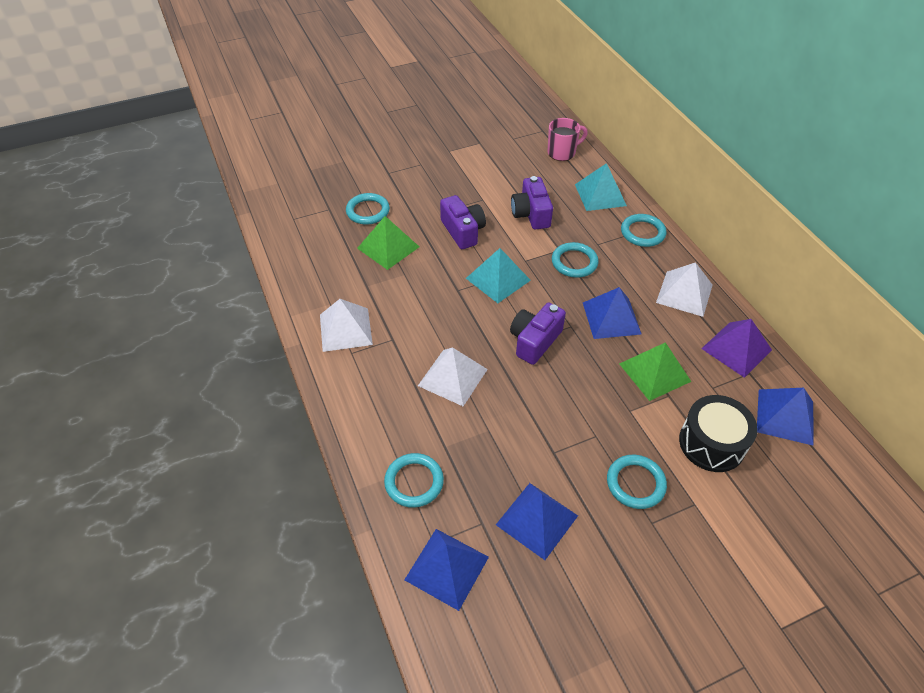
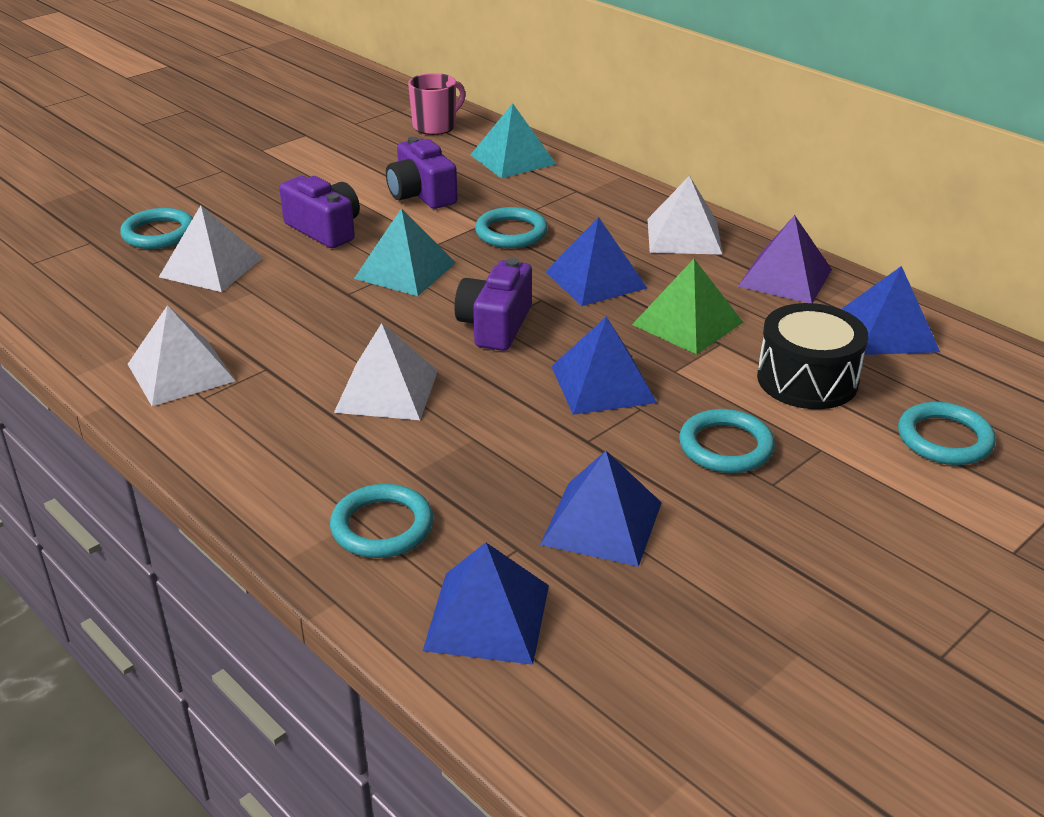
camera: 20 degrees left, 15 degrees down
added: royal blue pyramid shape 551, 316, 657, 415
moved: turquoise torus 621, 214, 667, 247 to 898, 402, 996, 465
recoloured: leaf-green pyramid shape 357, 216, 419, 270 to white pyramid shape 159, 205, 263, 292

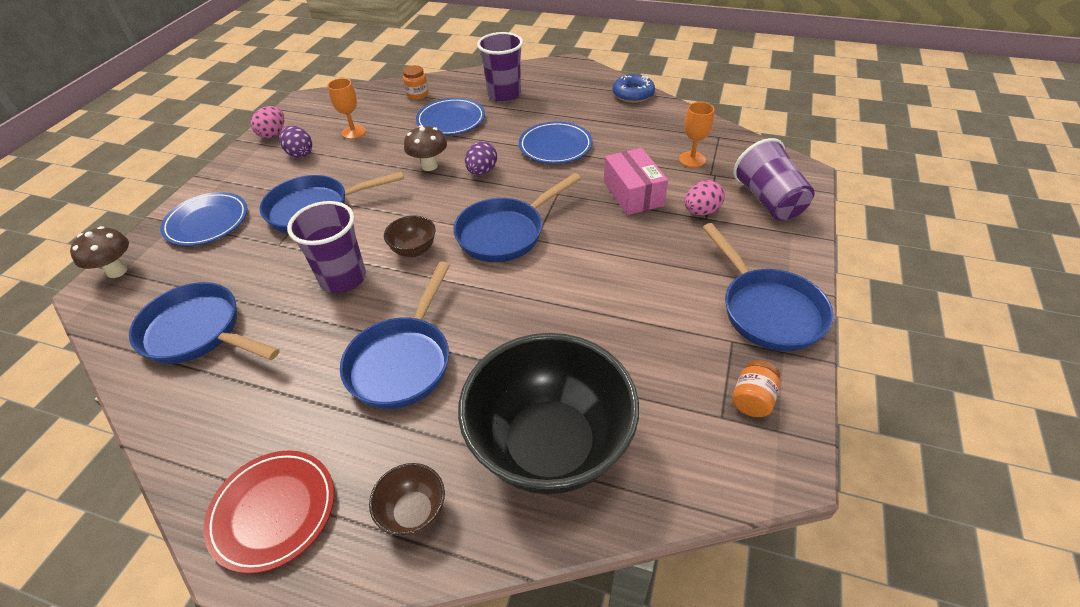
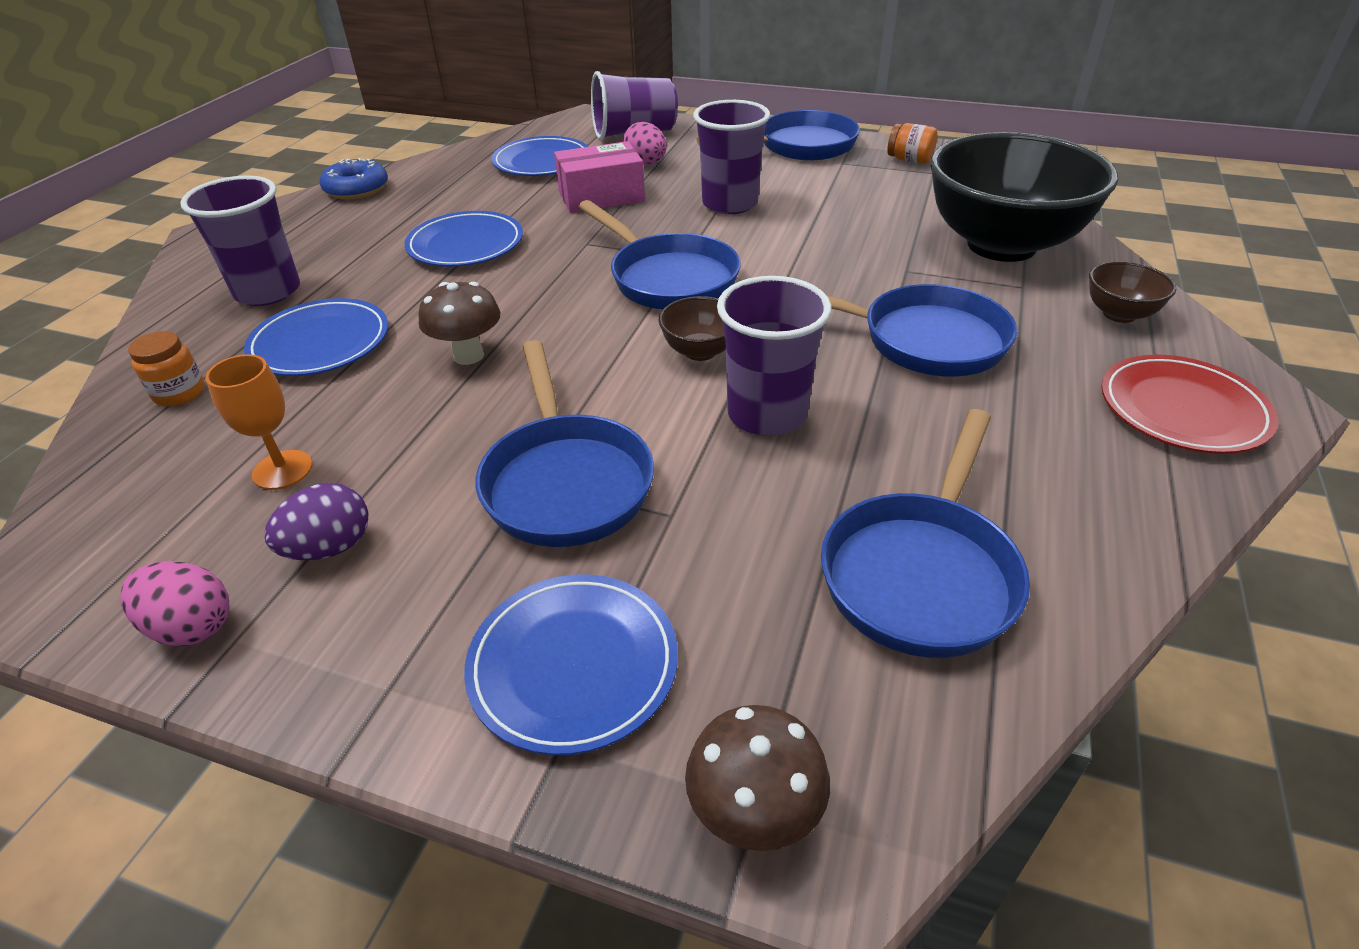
camera: 90 degrees left, 5 degrees down
removed: violet toy egg 465, 142, 497, 175
added: violet tumbler 693, 100, 770, 214
replaced: orange wine glass 679, 102, 714, 168 to royal blue plate 491, 136, 588, 176

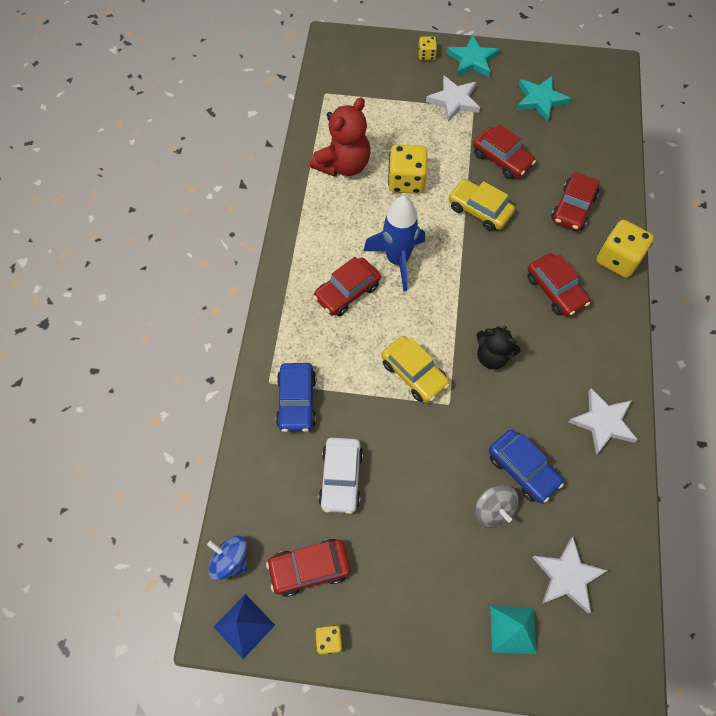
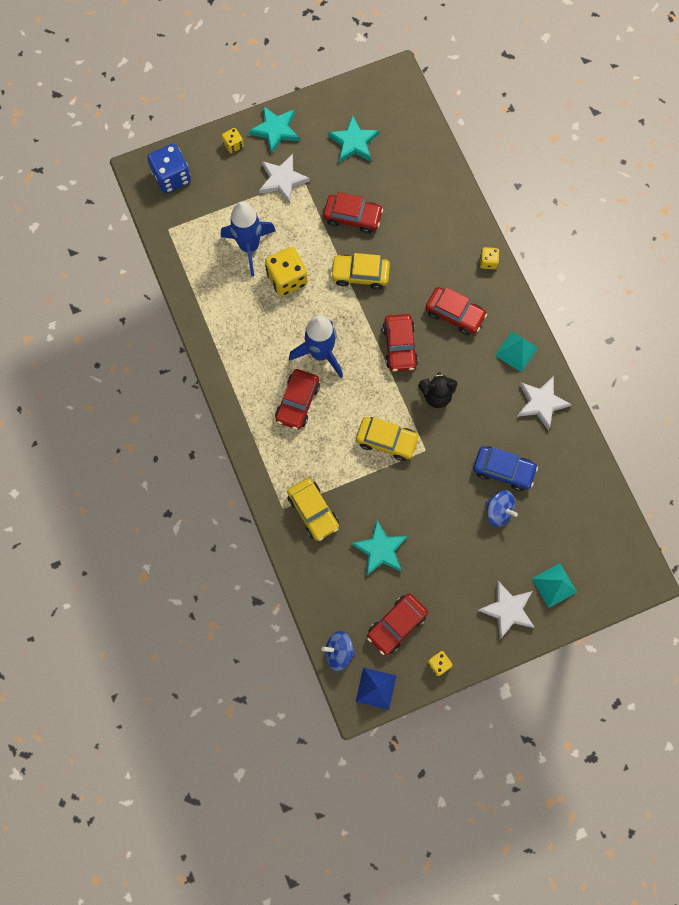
camera: 30 degrees left, 10 degrees up
removed: scarlet teddy 310, 98, 371, 177
added: royal blue die 147, 144, 191, 193; royal blue toy rocket 221, 201, 276, 276; turquoise pyramid shape 495, 331, 538, 372
moved: white star shape 532, 537, 608, 613 to 477, 581, 534, 639; scarlet automobile 551, 172, 599, 231 to 382, 314, 418, 371
replaced: white automobile 318, 438, 363, 514 to turquoise star shape 351, 520, 408, 576
recoloured: royal blue automobile 276, 363, 316, 432 to bright yellow automobile 287, 478, 339, 541; gray toy top 475, 485, 518, 527 to royal blue toy top 485, 490, 518, 527
resized: bright yellow die 597, 220, 654, 278 = 480, 247, 500, 269 x0.51

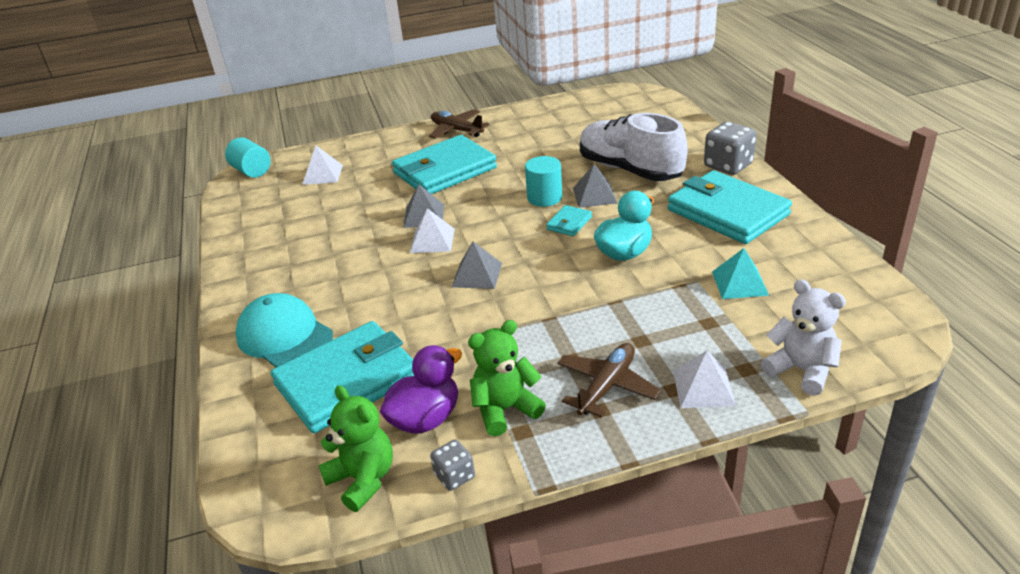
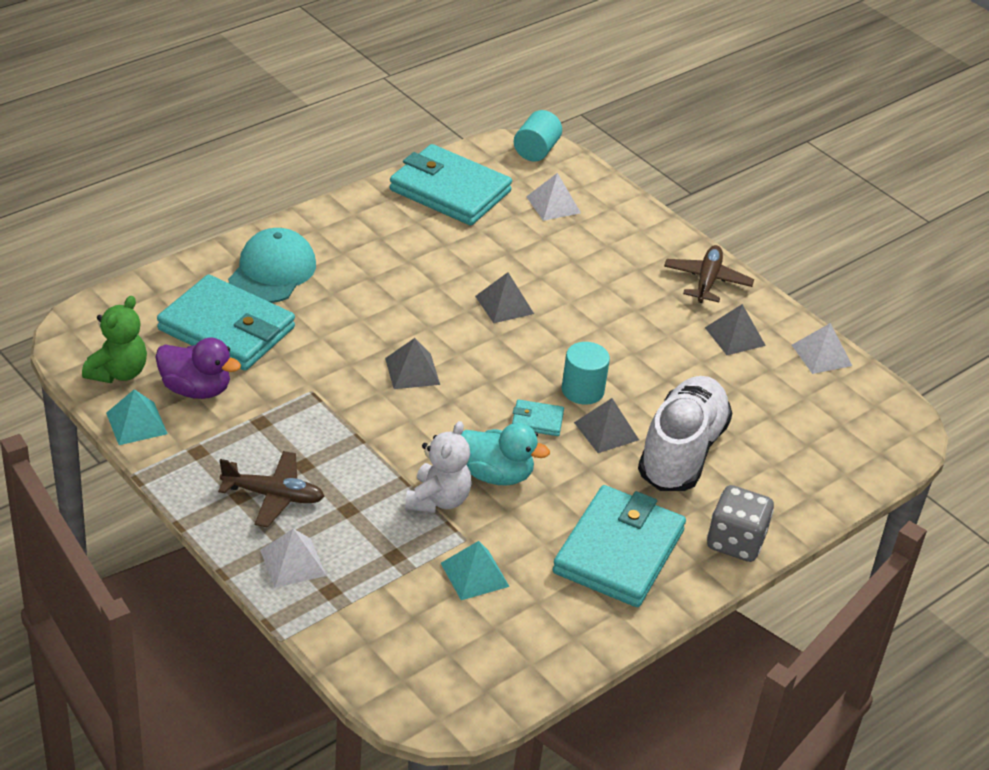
camera: 60 degrees right, 5 degrees up
removed: leaf-green teddy 468, 320, 546, 437
added: gray pyramid shape 705, 304, 766, 355
moved: turquoise billfold 392, 135, 497, 194 to 389, 144, 512, 226; white pyramid shape 410, 208, 455, 253 to 792, 323, 852, 374; white teddy 761, 279, 846, 396 to 405, 421, 472, 513
replaced: gray die 430, 440, 475, 491 to turquoise pyramid shape 106, 389, 168, 445

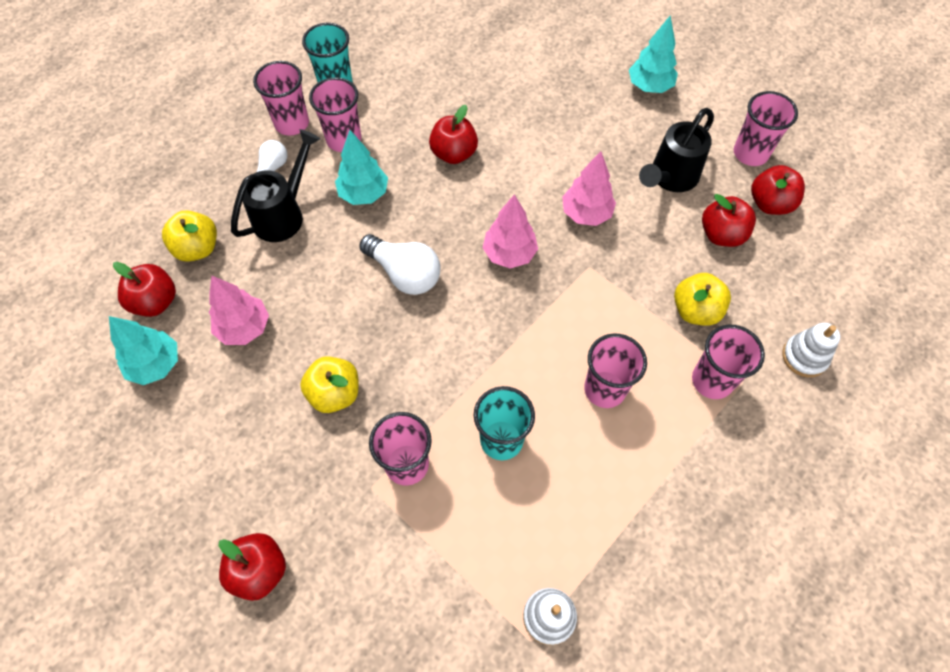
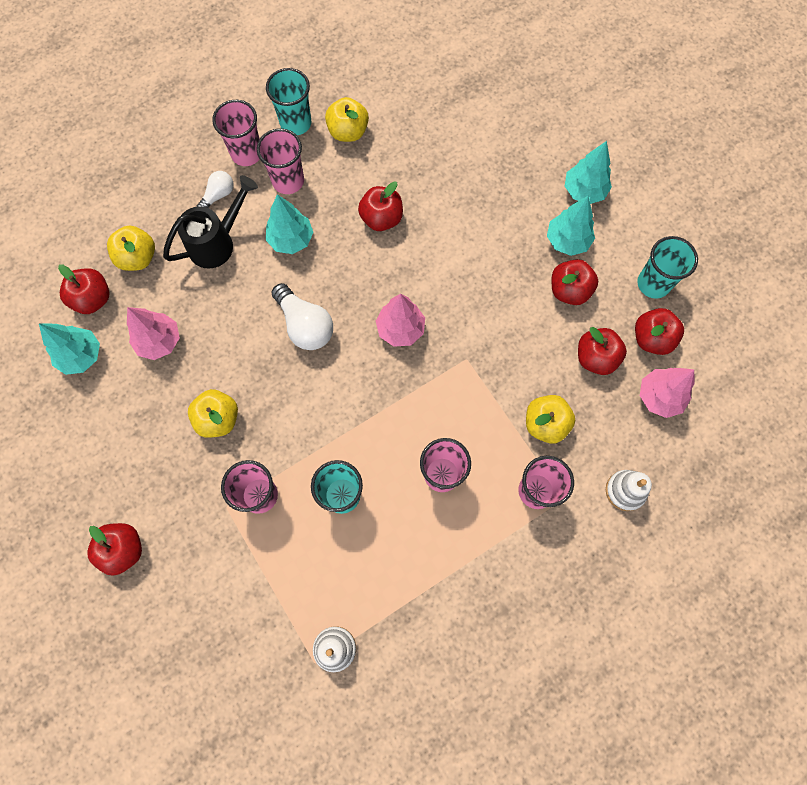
camera: 15 degrees right, 10 degrees up
added: bright yellow apple 325, 97, 369, 142; turquoise toy tree 547, 196, 595, 256
moved: pink toy tree 562, 151, 616, 226 to 640, 368, 694, 418
replaced: jet-black watering can 639, 108, 714, 192 to scarlet apple 552, 259, 598, 305
recoloured: pink tumbler 734, 91, 798, 166 to turquoise tumbler 637, 236, 698, 299

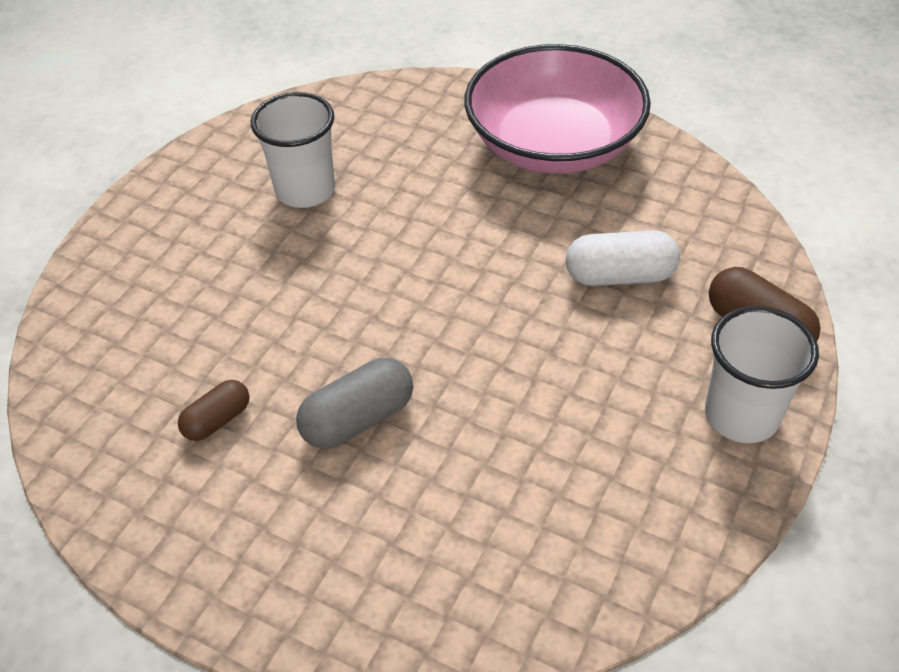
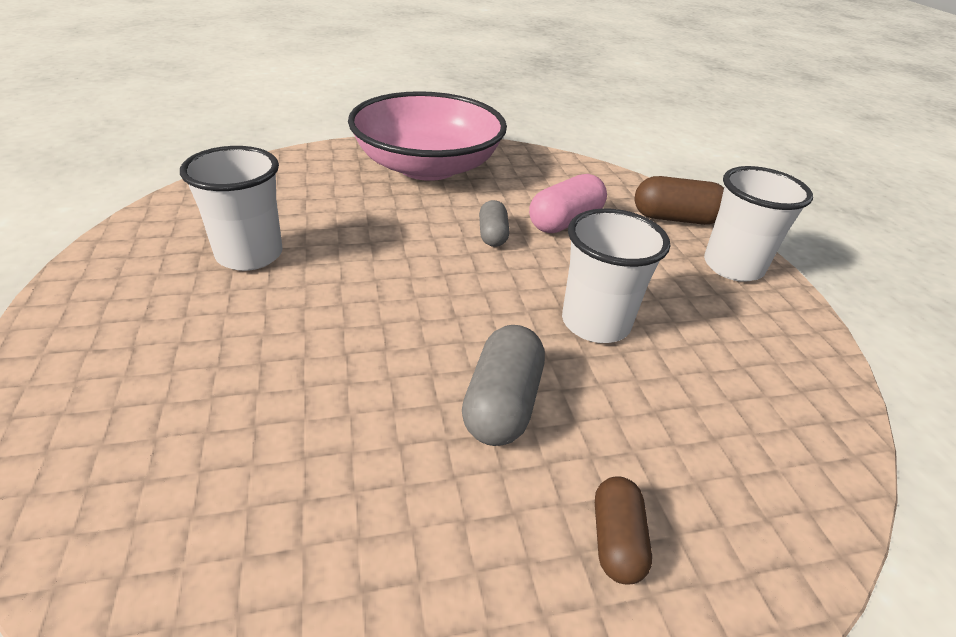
camera: 45 degrees left, 10 degrees down
added: gray pill shape 479, 200, 510, 247; white tumbler 562, 208, 670, 343
moved: dark brown pill shape 178, 380, 250, 441 to 595, 476, 652, 585
recoloured: white pill shape 566, 230, 680, 286 to pink pill shape 529, 174, 607, 233

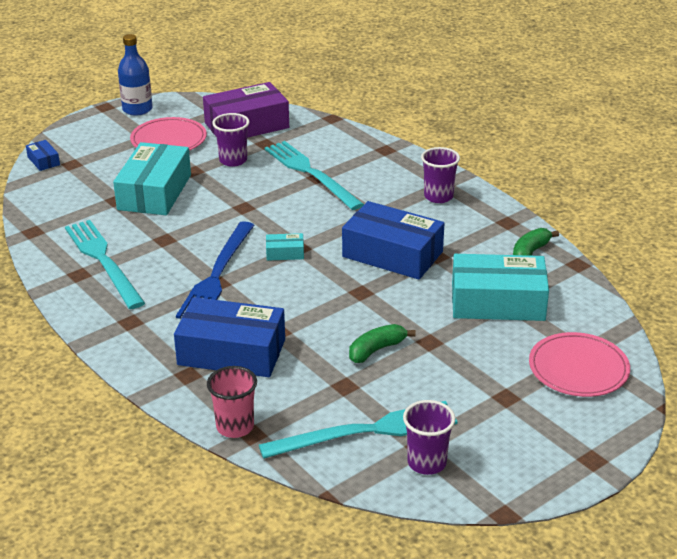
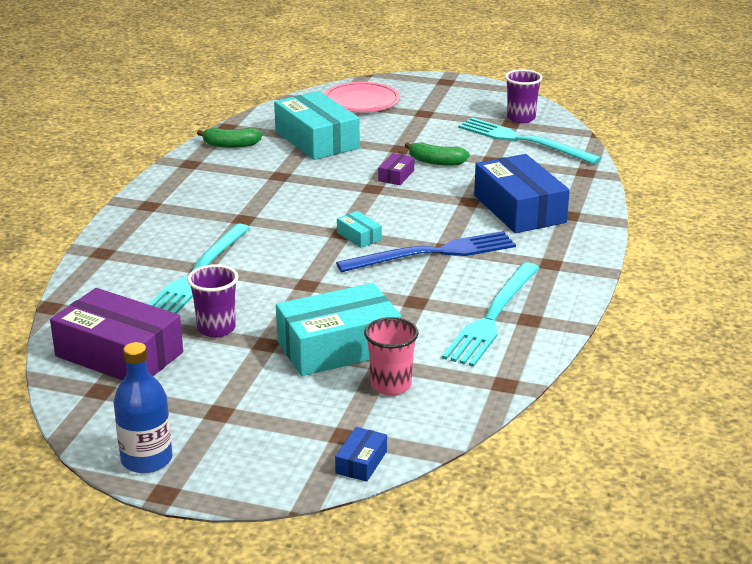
camera: 125 degrees left, 5 degrees down
removed: pink plate 130, 117, 207, 150; royal blue box 342, 201, 444, 280; violet tumbler 421, 147, 460, 203
added: violet box 378, 153, 414, 185
moved: pink tumbler 207, 366, 257, 438 to 364, 317, 419, 396

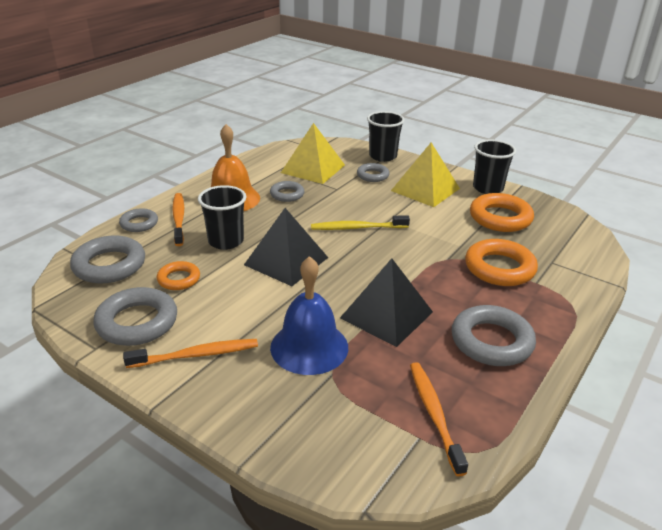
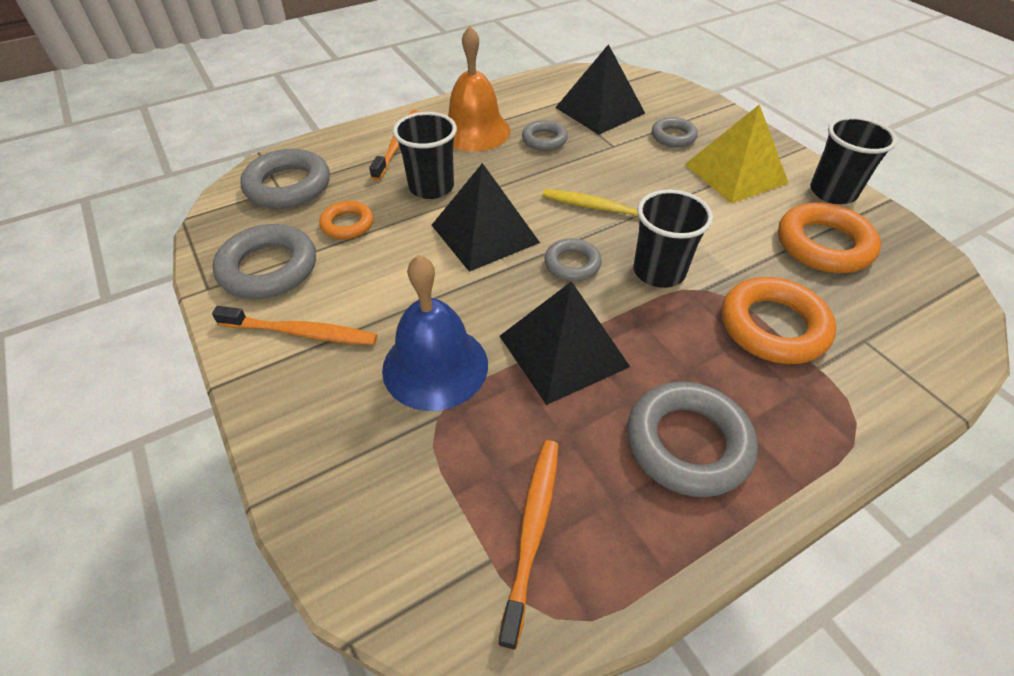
camera: 25 degrees right, 15 degrees up
moved: gray torus 119, 208, 158, 232 to 545, 238, 602, 281; jet-black tumbler 367, 111, 405, 162 to 634, 190, 713, 288
recoloured: bright yellow pyramid shape 281, 123, 345, 184 to jet-black pyramid shape 555, 44, 645, 135

